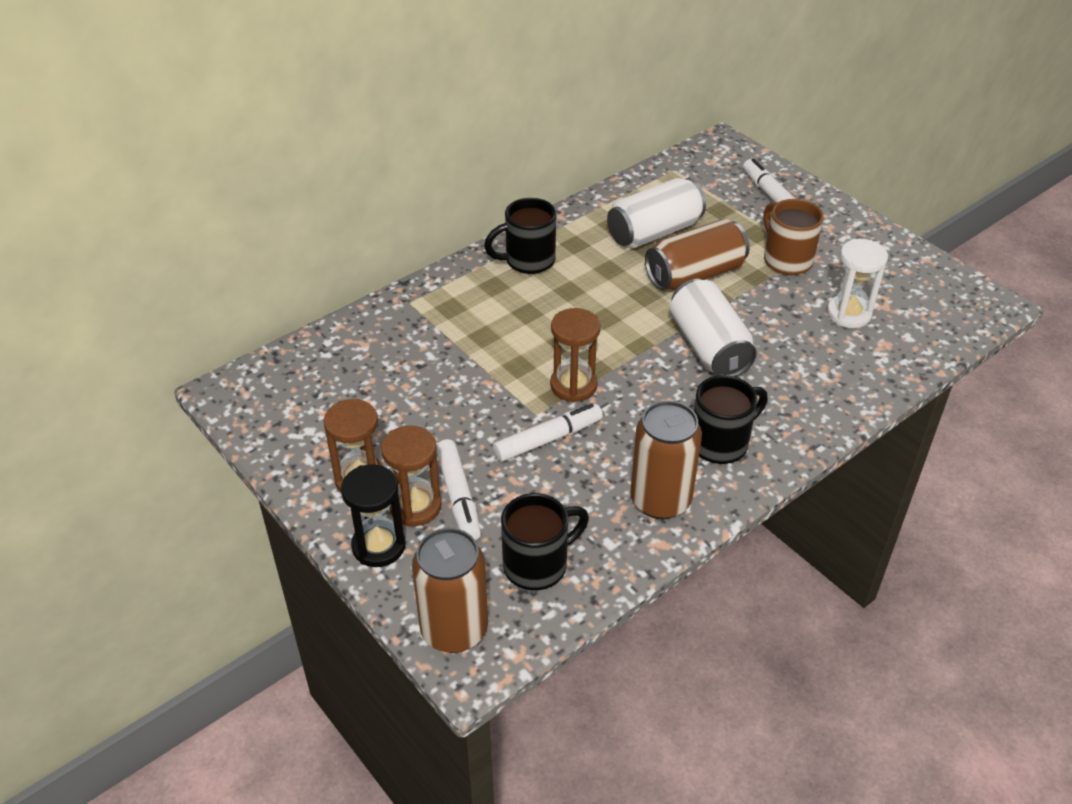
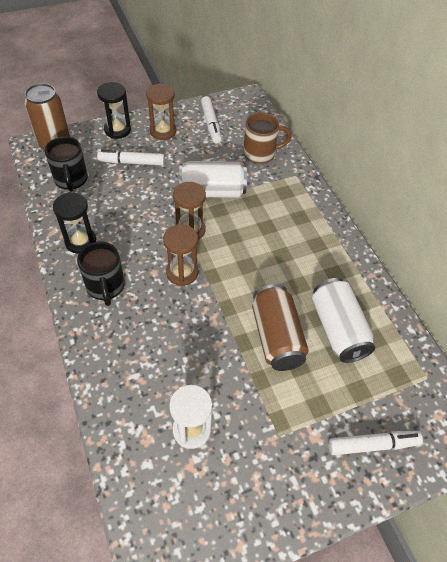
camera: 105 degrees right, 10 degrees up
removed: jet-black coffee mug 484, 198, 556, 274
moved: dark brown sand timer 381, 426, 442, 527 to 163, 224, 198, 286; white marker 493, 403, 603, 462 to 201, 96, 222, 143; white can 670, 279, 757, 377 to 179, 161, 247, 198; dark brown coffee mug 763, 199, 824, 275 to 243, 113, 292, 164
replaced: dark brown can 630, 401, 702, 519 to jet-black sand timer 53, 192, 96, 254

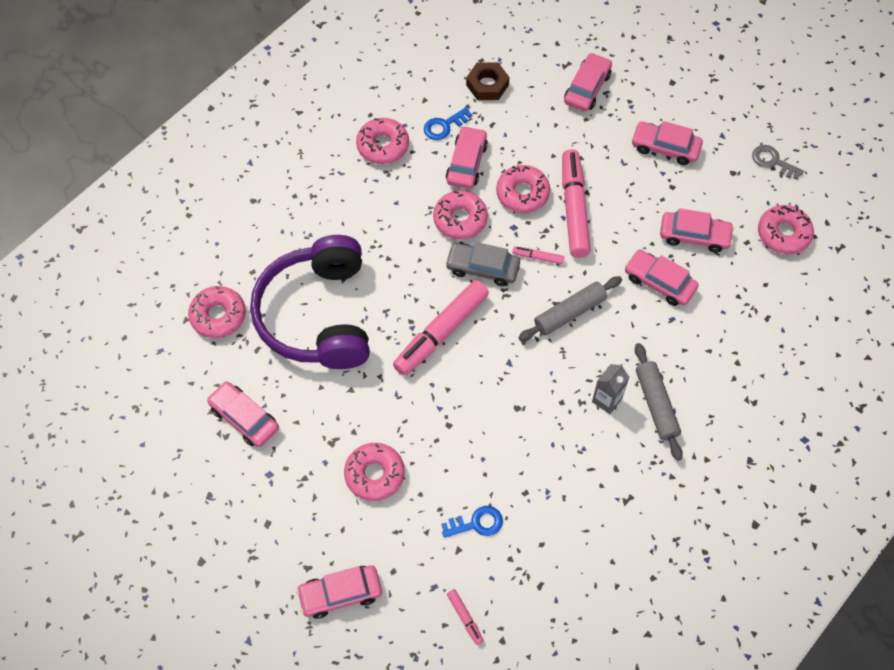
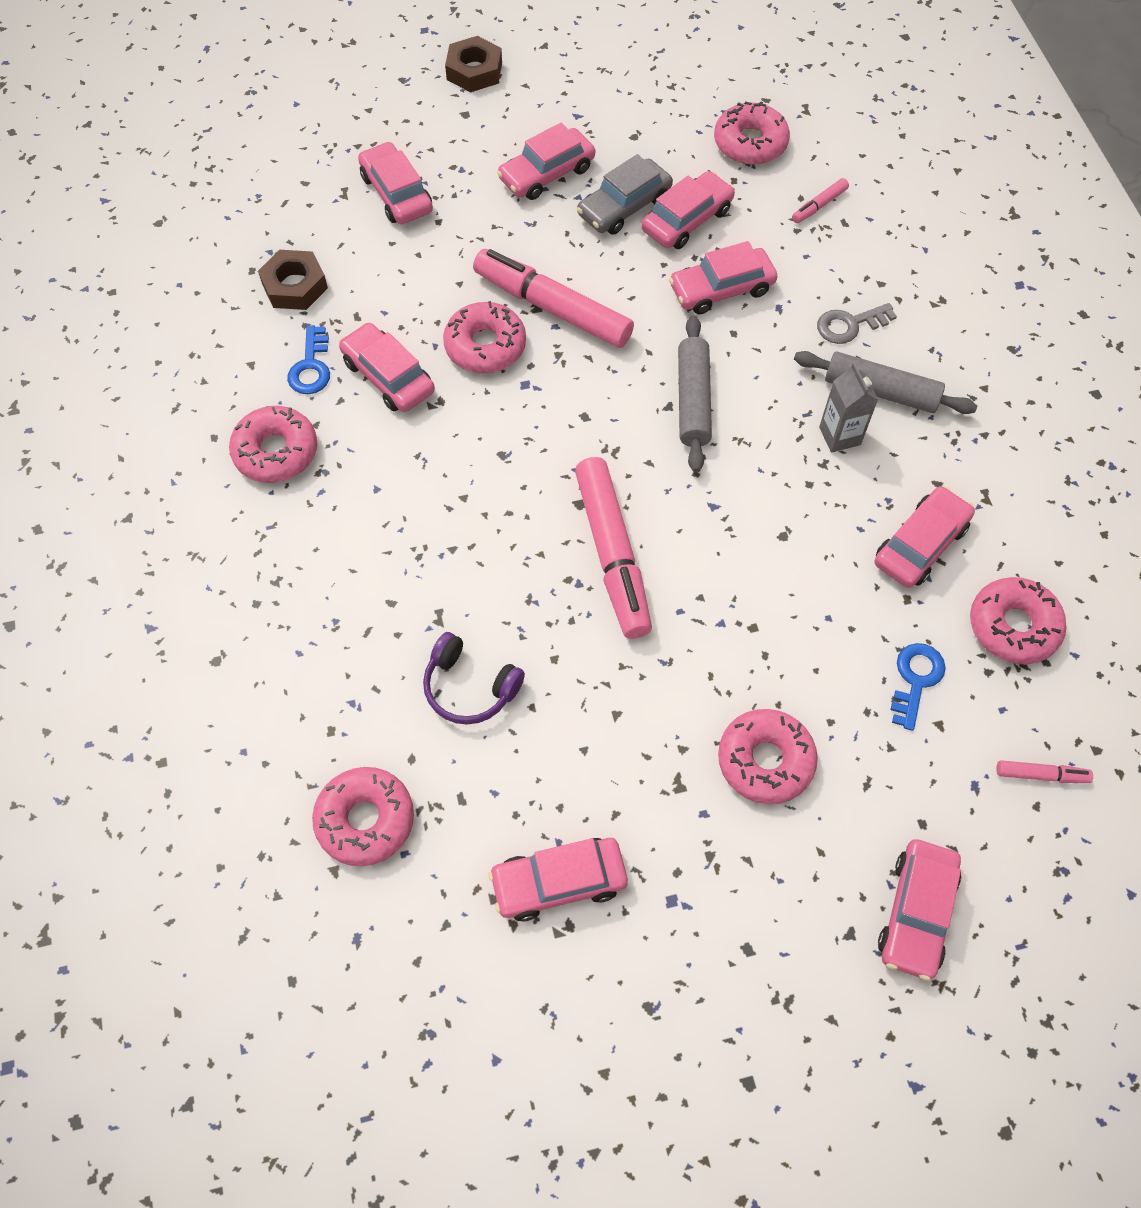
camera: 55 degrees left, 0 degrees up
added: dark brown hex nut 445, 36, 502, 92; pink automobile 875, 486, 975, 588
moved: pink glazed donut 433, 190, 488, 240 to 970, 577, 1067, 664; gray automobile 445, 242, 520, 286 to 577, 154, 673, 235; pink marker 512, 247, 564, 264 to 792, 178, 849, 223; gray door key 752, 145, 804, 180 to 817, 303, 897, 344
resized: violet over-ear headphones 250, 235, 370, 369 = 423, 632, 525, 725 x0.43

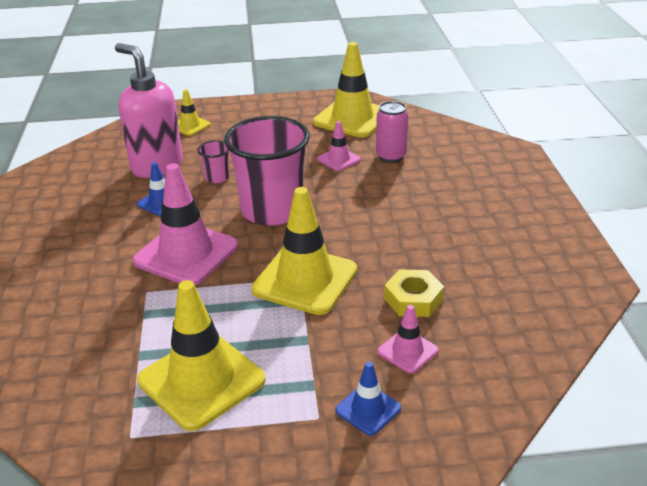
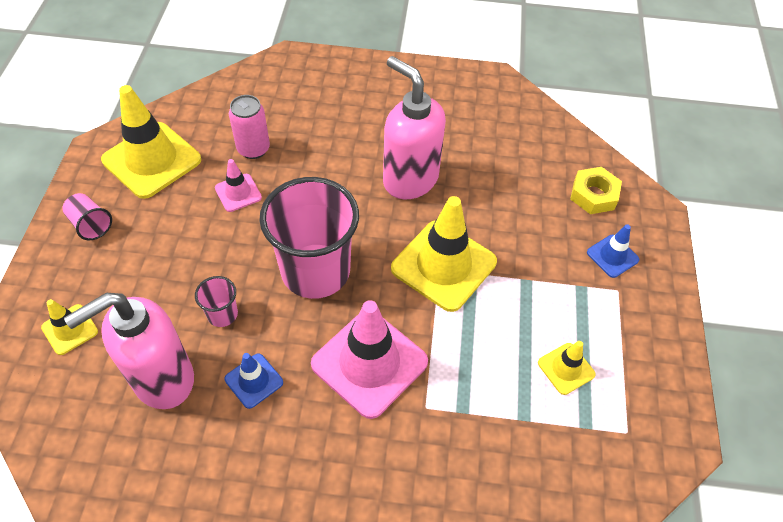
camera: 80 degrees left, 20 degrees up
removed: pink traffic cone 378, 305, 438, 374
added: pink tumbler 62, 193, 112, 240; pink soap dispenser 383, 56, 446, 199
moved: bright yellow hex nut 384, 269, 444, 317 to 570, 167, 622, 214
resized: bright yellow traffic cone 137, 280, 266, 431 = 538, 341, 596, 395 x0.49

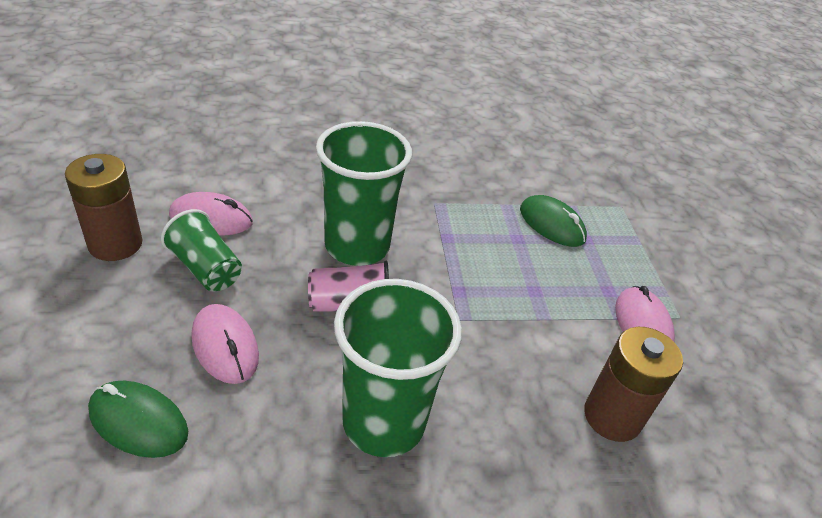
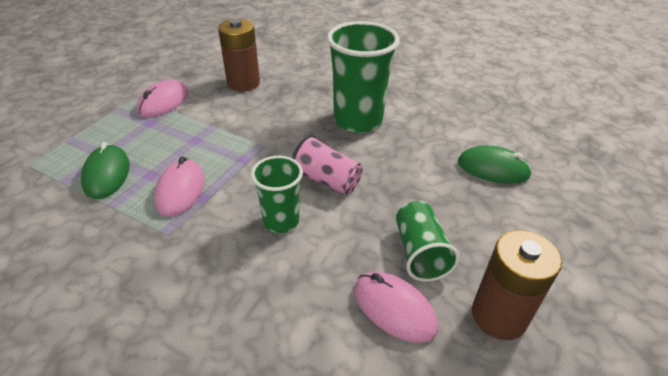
camera: 140 degrees left, 0 degrees up
moved: pink computer mouse 192, 304, 259, 384 to 154, 157, 205, 217
turned: leaf-green computer mouse 88, 381, 188, 458 = 458, 145, 532, 184 45 degrees counterclockwise
resized: leaf-green tumbler 316, 121, 412, 266 = 251, 156, 303, 233 x0.58

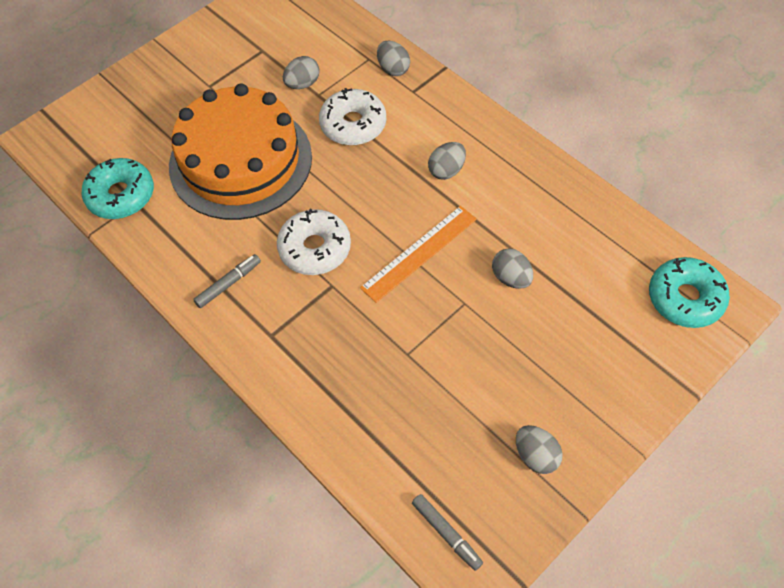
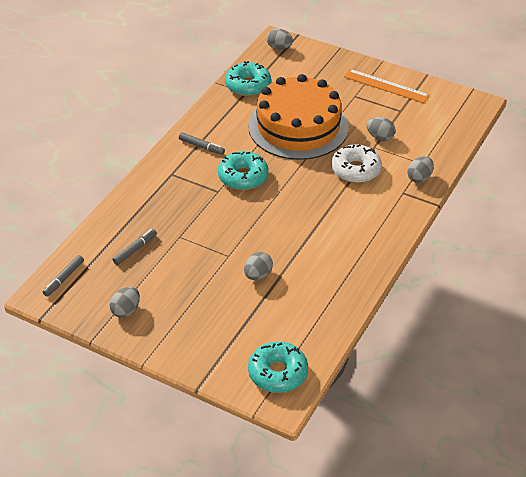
camera: 70 degrees right, 15 degrees down
added: gray marker 113, 229, 157, 265
moved: orange straightedge 360, 206, 477, 303 to 344, 69, 430, 103; gray toy egg 428, 142, 466, 180 to 267, 28, 293, 49
recoloured: white glazed donut 277, 209, 351, 275 to turquoise glazed donut 218, 151, 268, 190

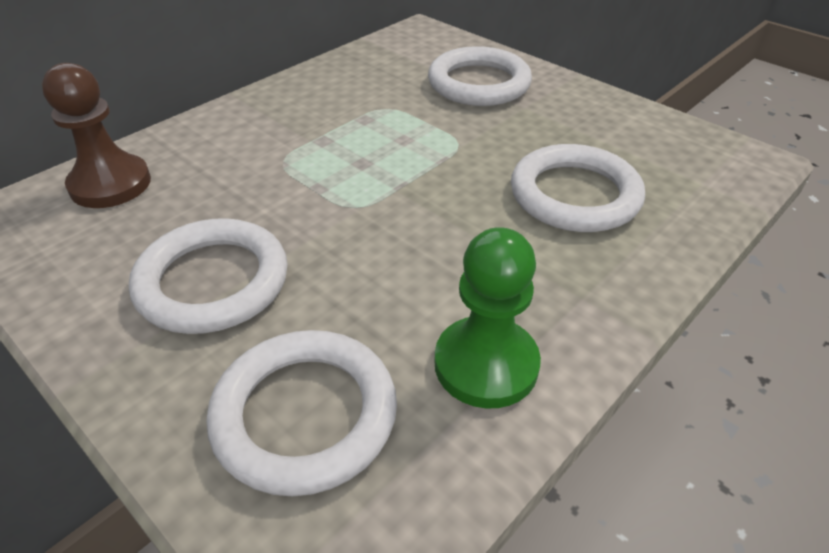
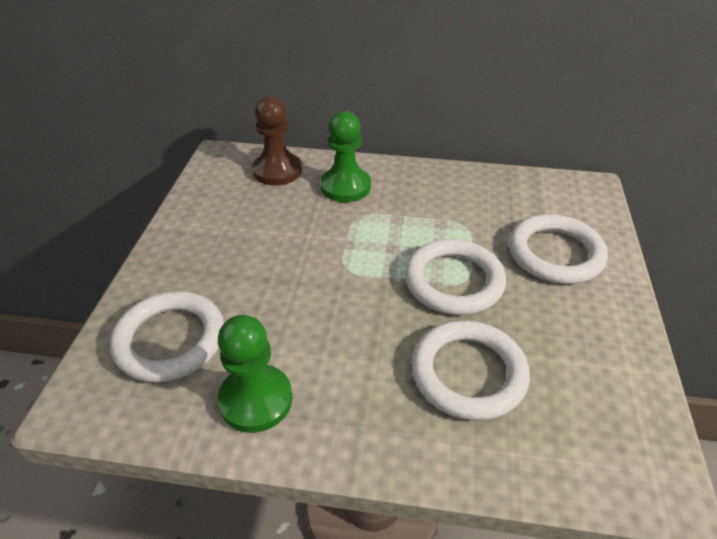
camera: 55 degrees right, 0 degrees up
added: leaf-green game pawn 320, 111, 371, 202
moved: white torus 129, 218, 288, 334 to 405, 239, 506, 315

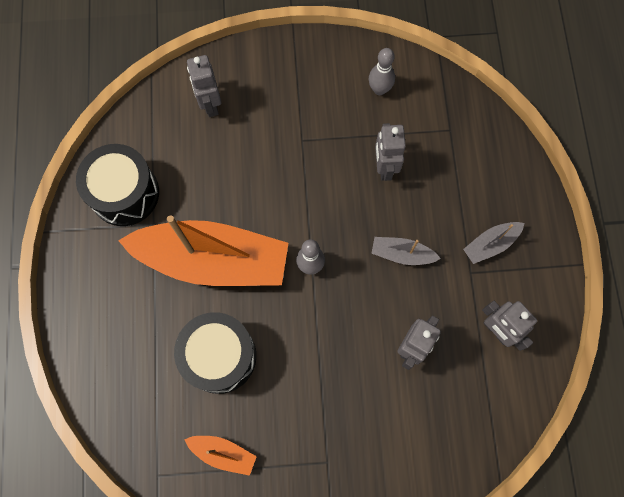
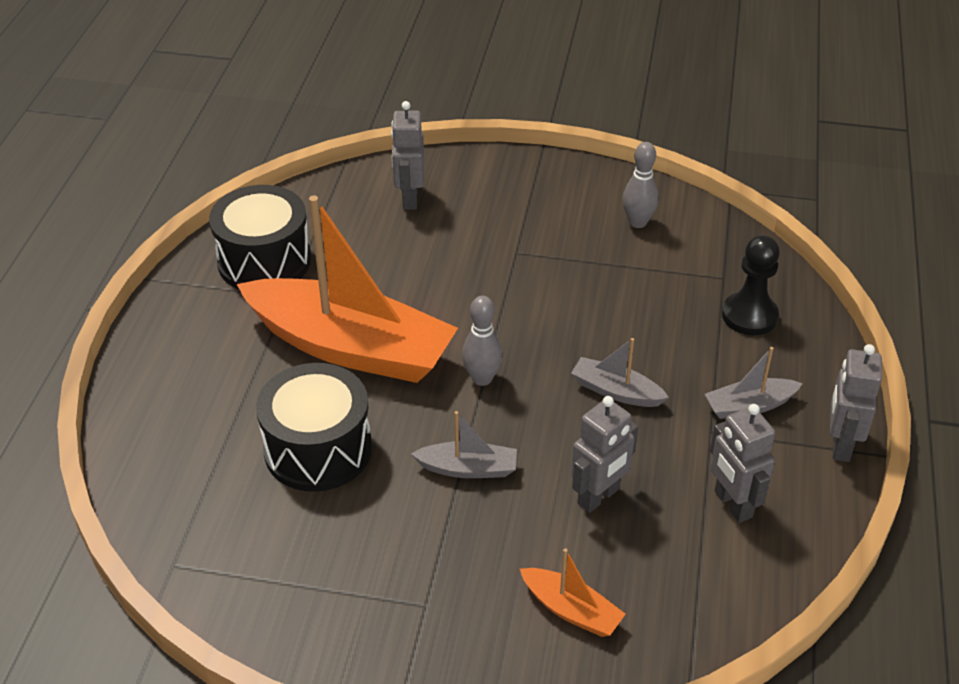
camera: 15 degrees right, 30 degrees down
added: gray toy boat 411, 411, 517, 478; jet-black game pawn 722, 235, 780, 335
moved: orange toy boat 184, 436, 257, 476 to 520, 548, 626, 637; gray robot 375, 123, 406, 181 to 830, 344, 882, 462

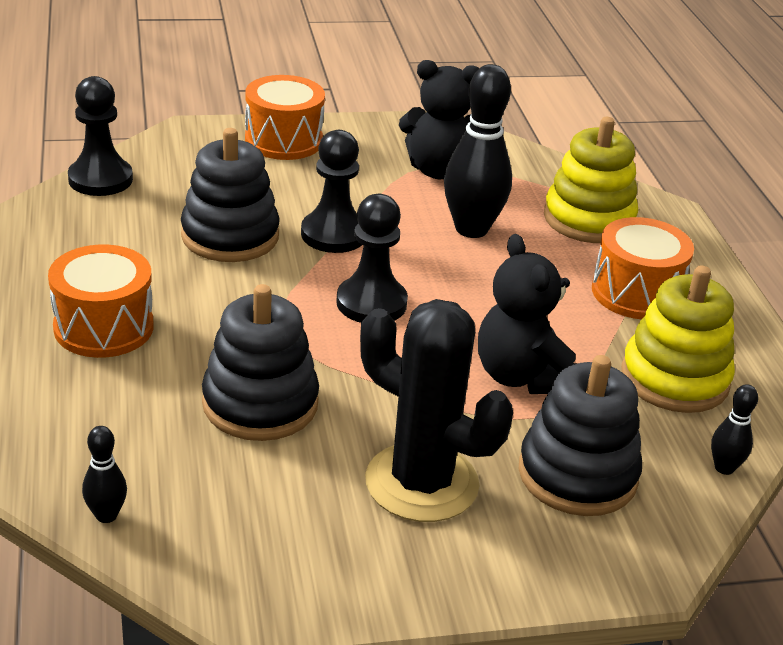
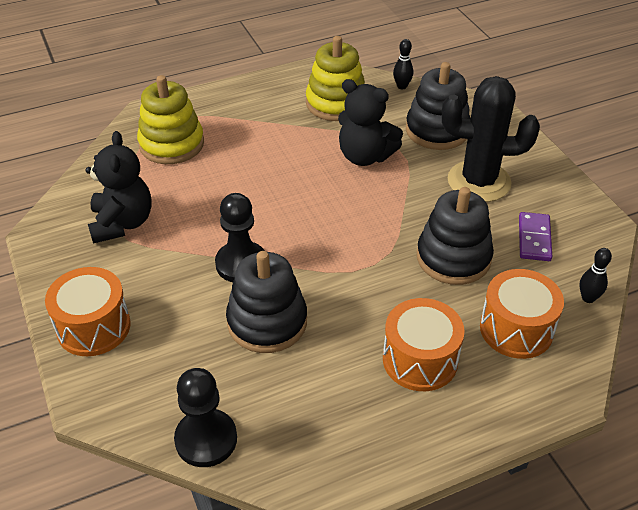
camera: 100 degrees left, 10 degrees up
removed: jet-black game pawn 336, 194, 408, 323; jet-black skittle 444, 64, 512, 238
added: violet domino tile 519, 212, 552, 261
moved: orange snare drum 592, 217, 694, 319 to 480, 269, 564, 359
turned: jet-black cactus 360, 299, 513, 522 = 442, 76, 540, 202 75 degrees clockwise; jet-black teddy 478, 234, 578, 394 = 338, 79, 403, 166 60 degrees clockwise

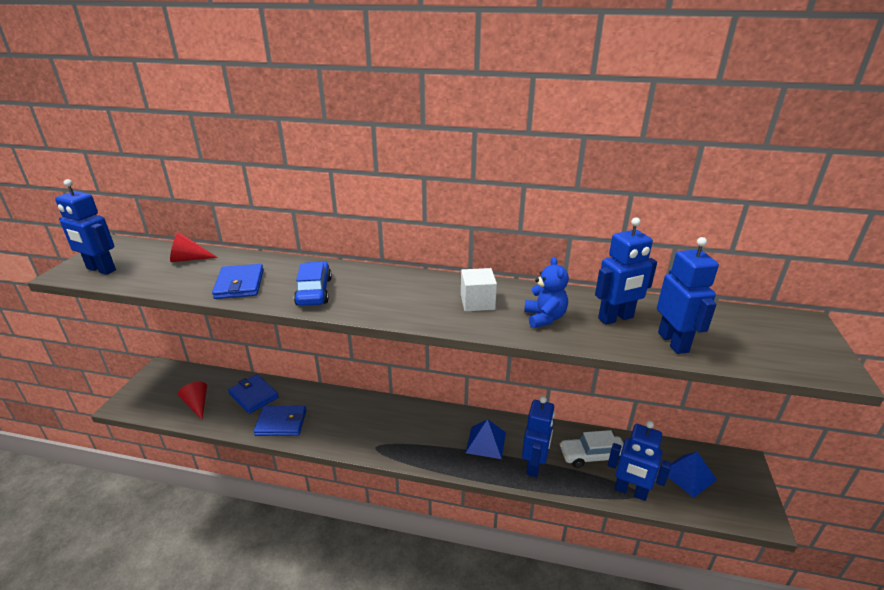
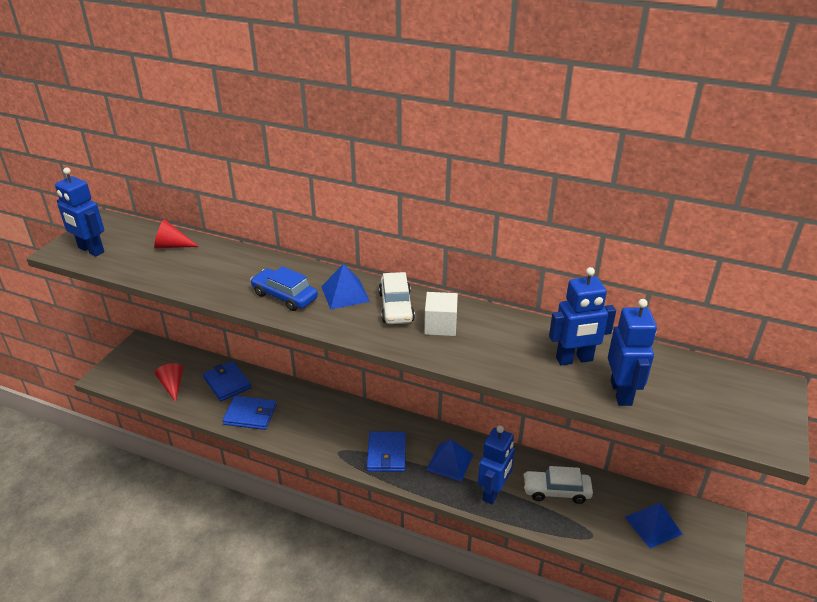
camera: 10 degrees right, 5 degrees up
removed: royal blue teddy 524, 257, 569, 328; royal blue robot 608, 421, 671, 501
added: royal blue pyramid shape 321, 264, 370, 309; white automobile 379, 272, 415, 324
moved: royal blue billfold 212, 264, 264, 299 to 367, 431, 406, 472
turned: royal blue automobile 294, 262, 332, 306 = 250, 266, 318, 311 60 degrees counterclockwise

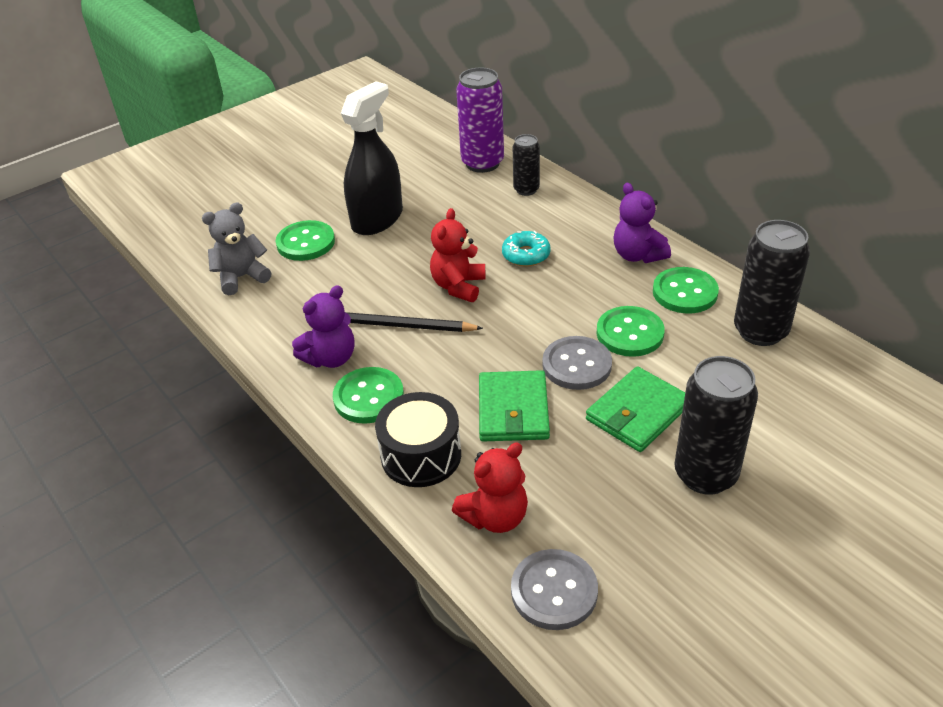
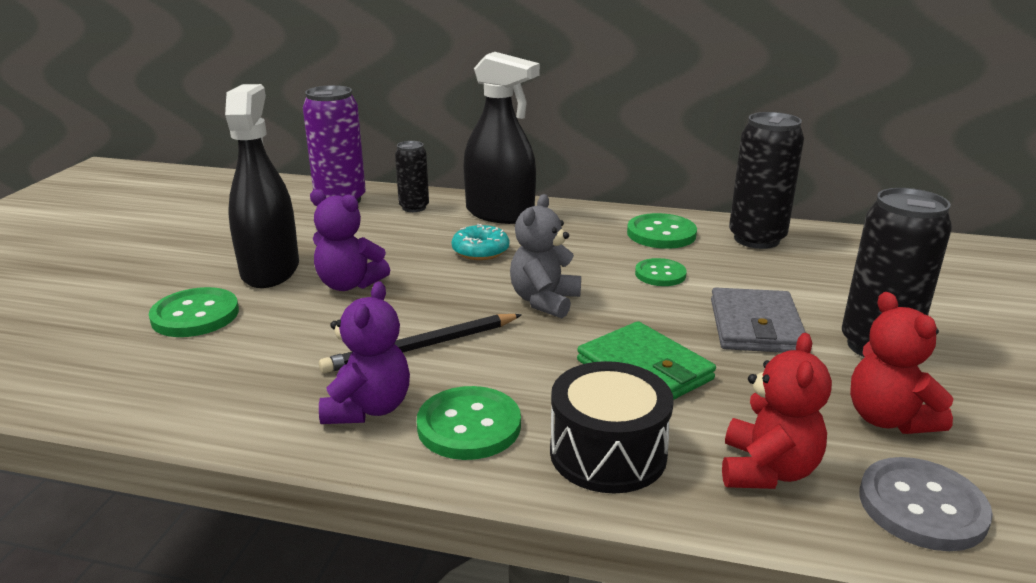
camera: 40 degrees left, 15 degrees down
removed: gray shirt button 542, 336, 612, 390
added: jet-black sprayer 463, 52, 540, 224
moved: gray teddy 202, 203, 271, 295 to 510, 194, 581, 318; scarlet teddy 430, 208, 486, 302 to 850, 292, 953, 434; violet teddy 614, 183, 671, 263 to 310, 190, 390, 291
recoloured: leaf-green billfold 586, 366, 685, 452 to gray billfold 711, 287, 806, 353
resized: leaf-green shirt button 597, 306, 665, 357 = 635, 258, 686, 286 x0.66

